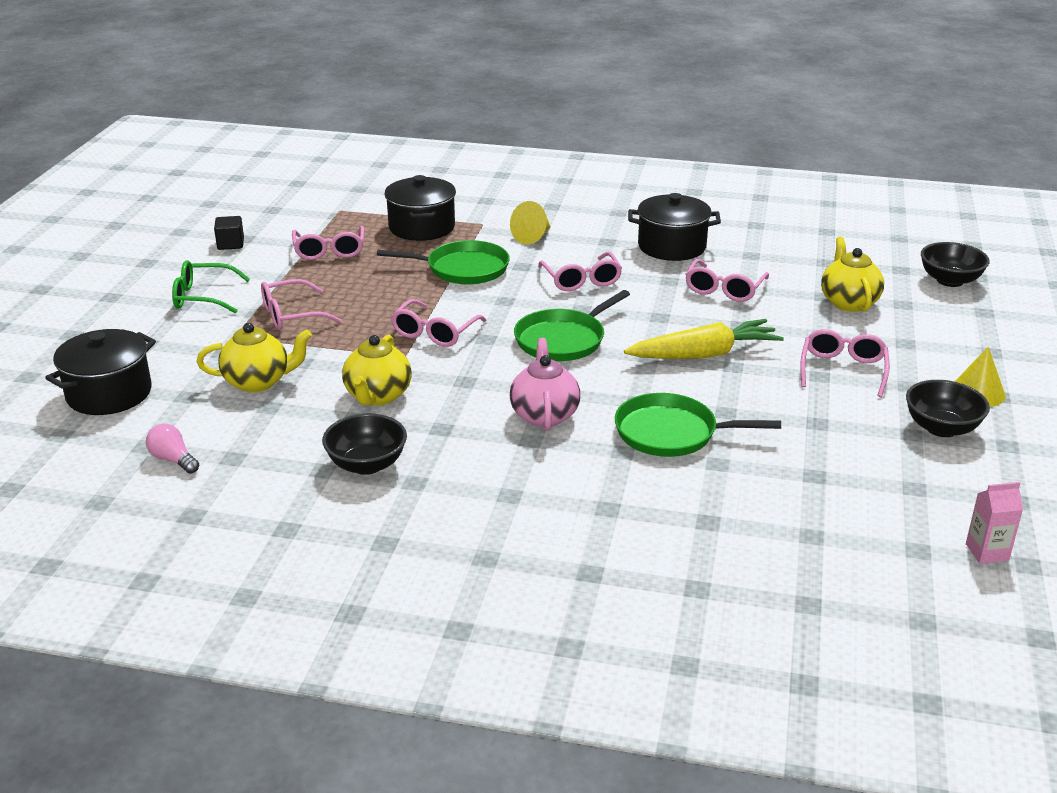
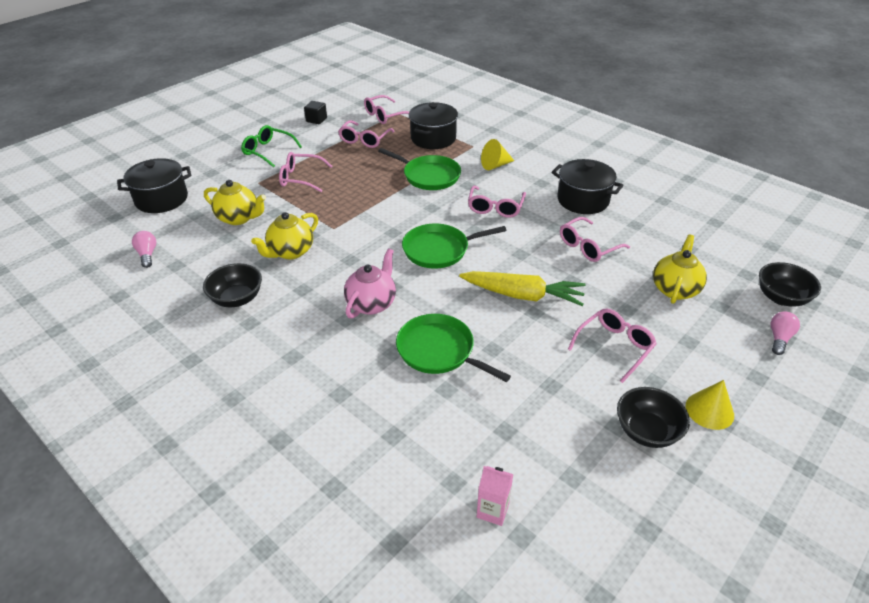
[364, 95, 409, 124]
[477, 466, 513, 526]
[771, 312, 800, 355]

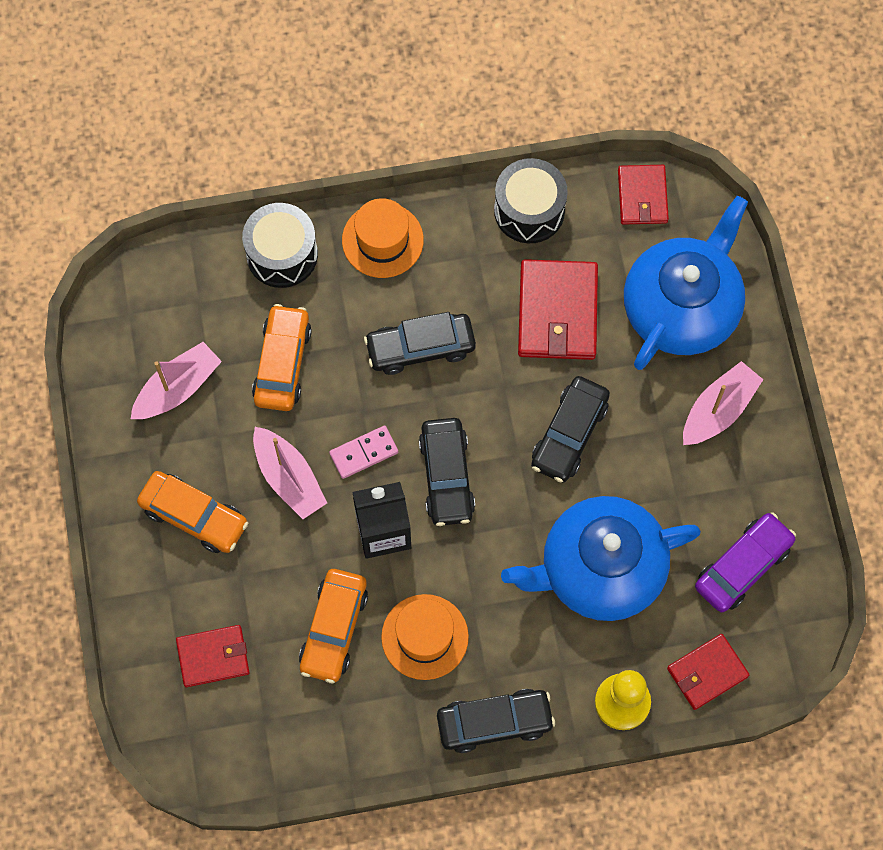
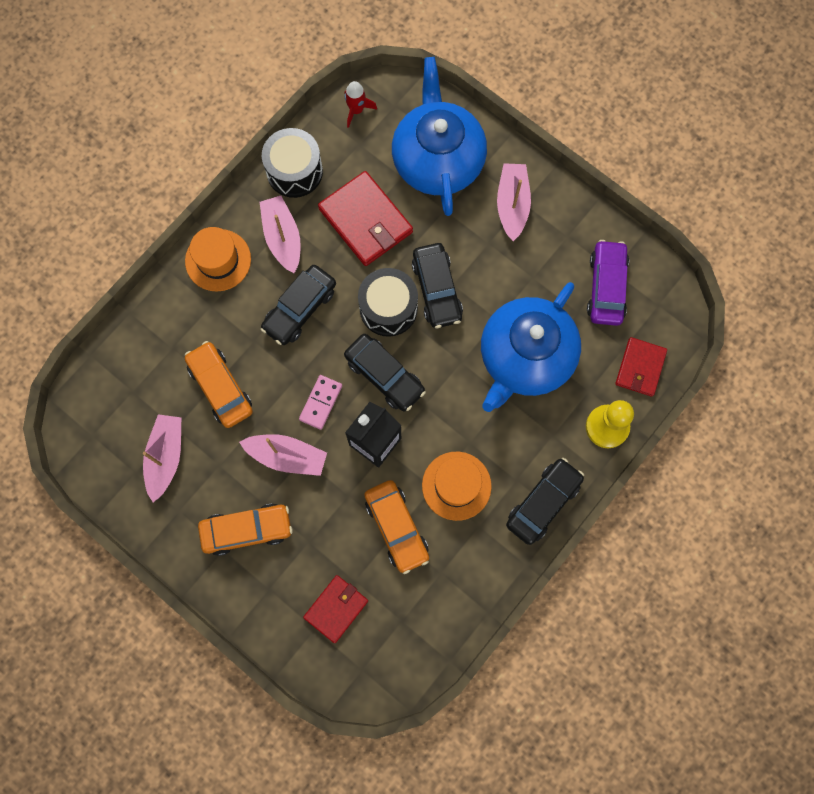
[260, 196, 301, 273]
[345, 81, 377, 128]
[358, 268, 418, 337]

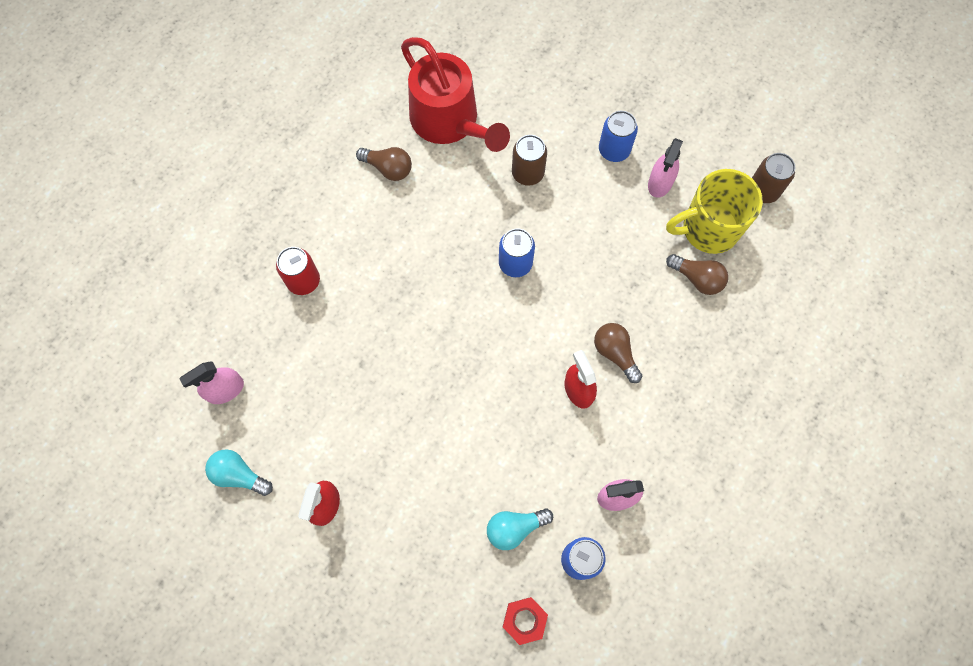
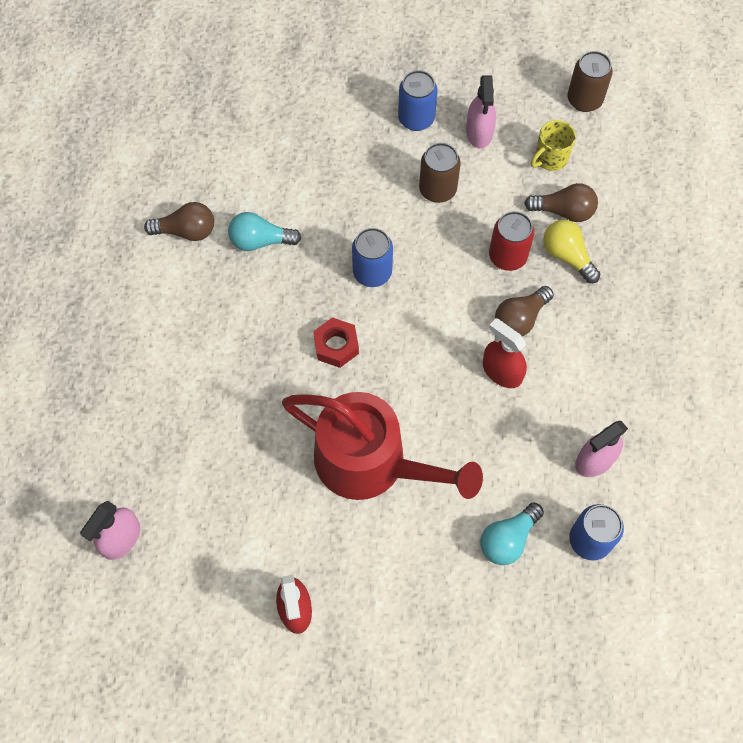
[228, 212, 301, 251]
[282, 392, 483, 500]
[313, 317, 359, 368]
[419, 143, 461, 203]
[489, 211, 534, 271]
[495, 286, 554, 336]
[531, 120, 576, 171]
[543, 220, 600, 283]

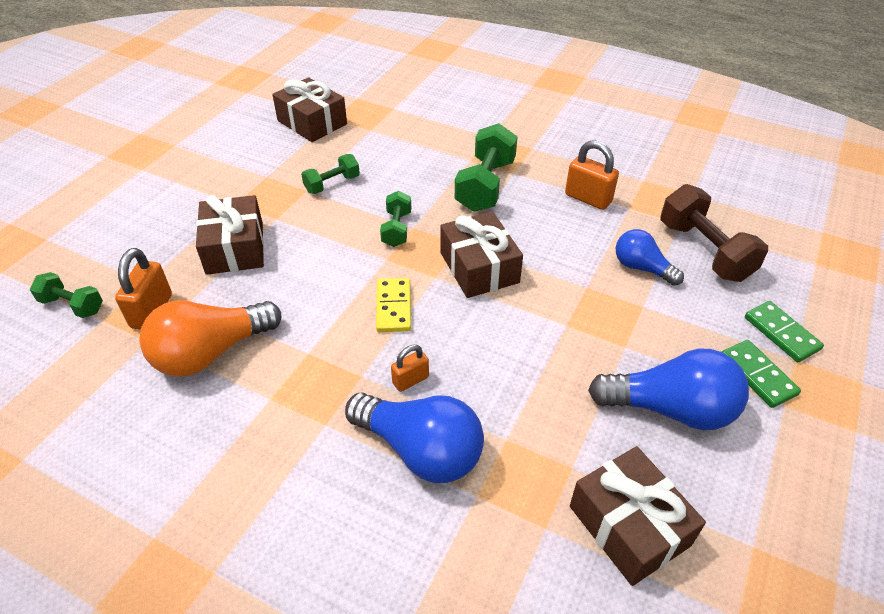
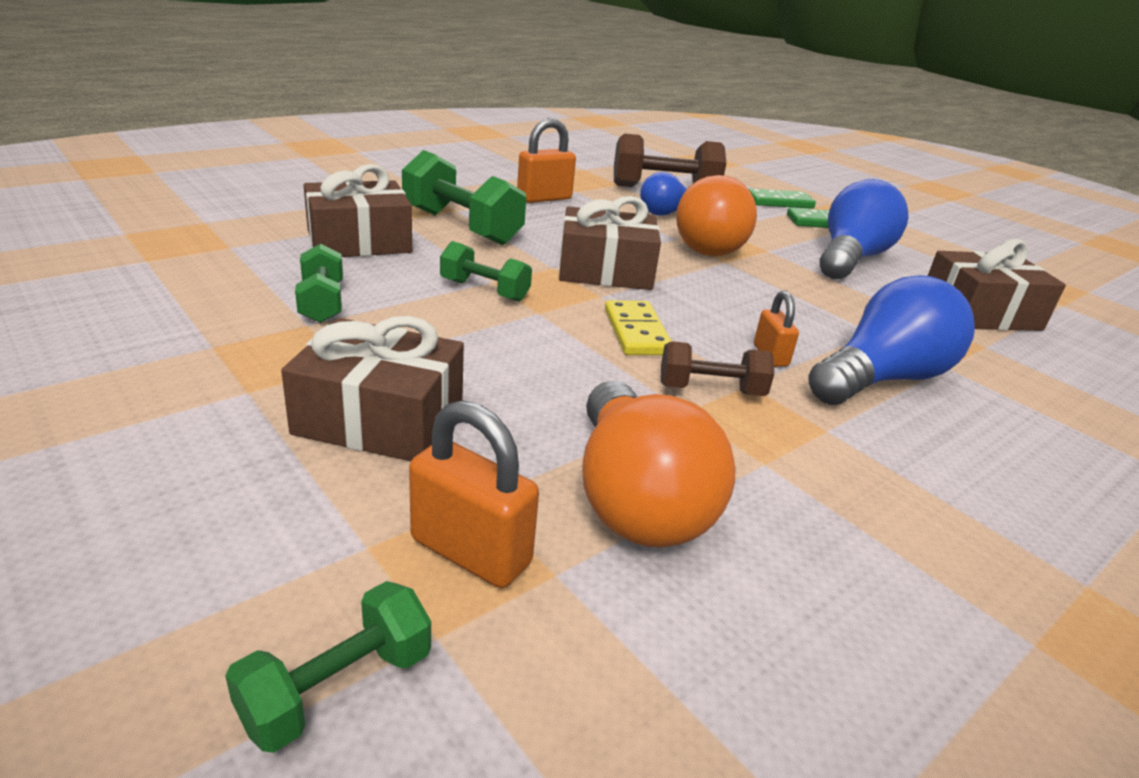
[303, 164, 412, 257]
[605, 300, 672, 355]
[661, 341, 774, 396]
[676, 175, 757, 256]

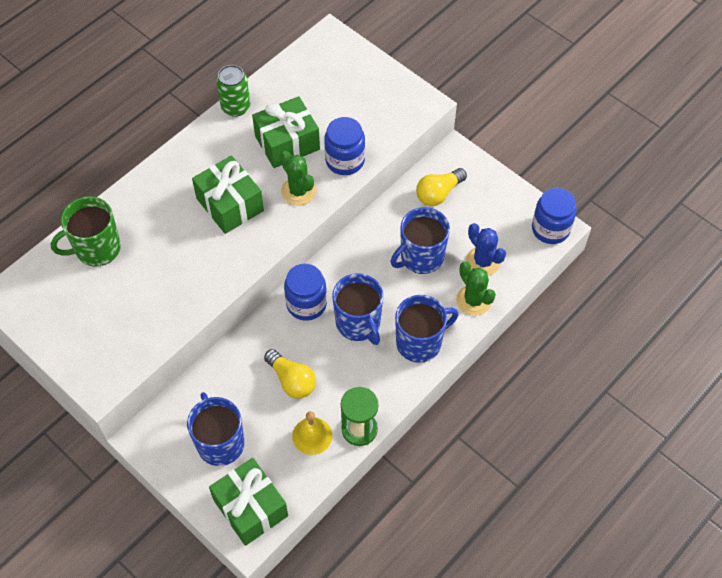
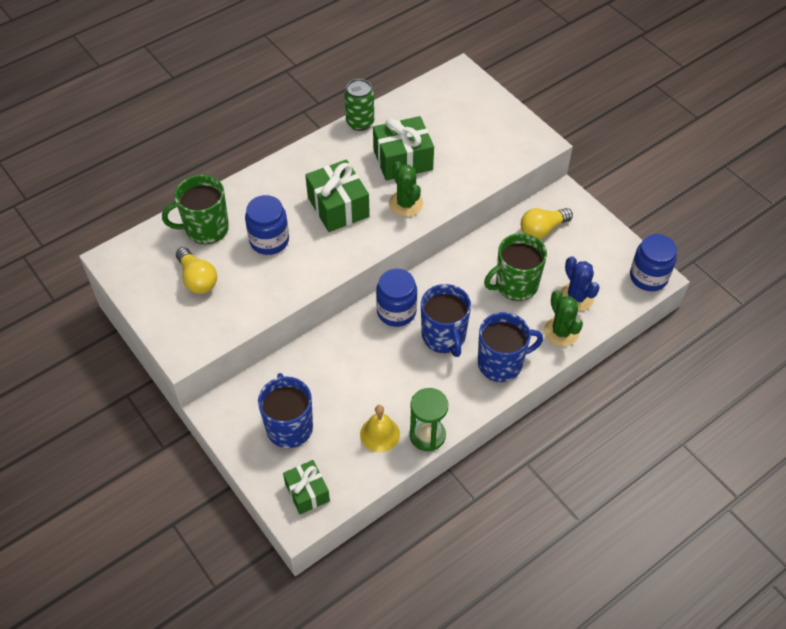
[176, 247, 217, 294]
[245, 195, 289, 255]
[283, 460, 330, 514]
[484, 233, 547, 301]

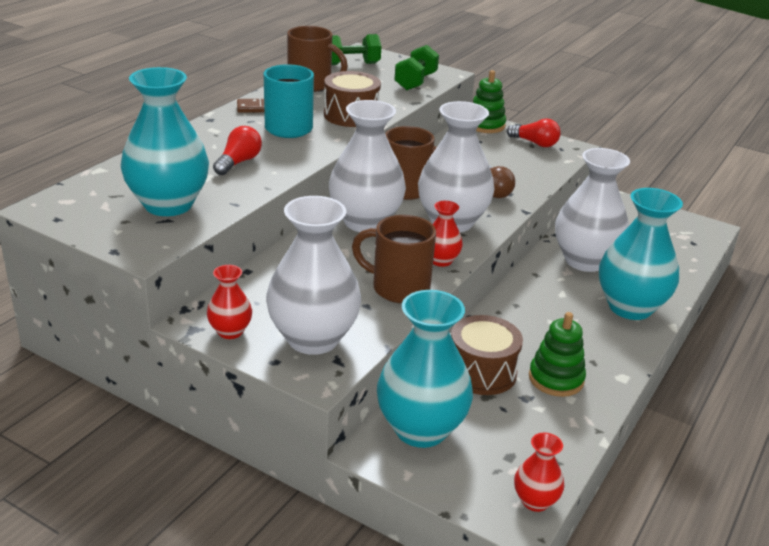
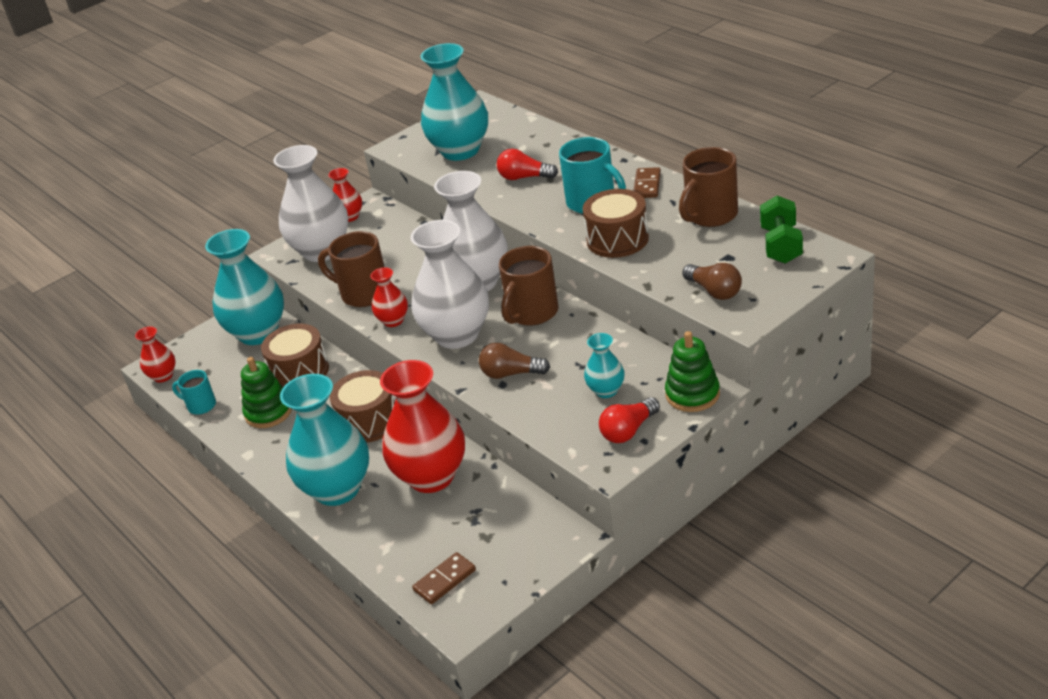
[172, 370, 216, 415]
[318, 231, 385, 307]
[329, 370, 396, 443]
[380, 360, 465, 493]
[412, 552, 476, 604]
[497, 149, 558, 180]
[584, 333, 624, 398]
[682, 263, 742, 300]

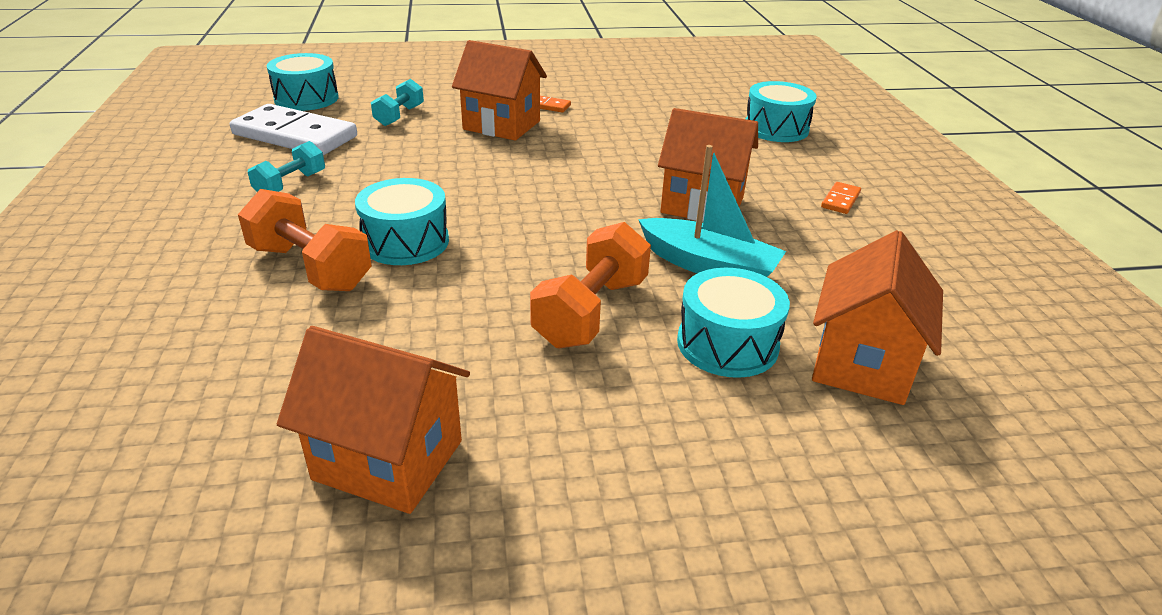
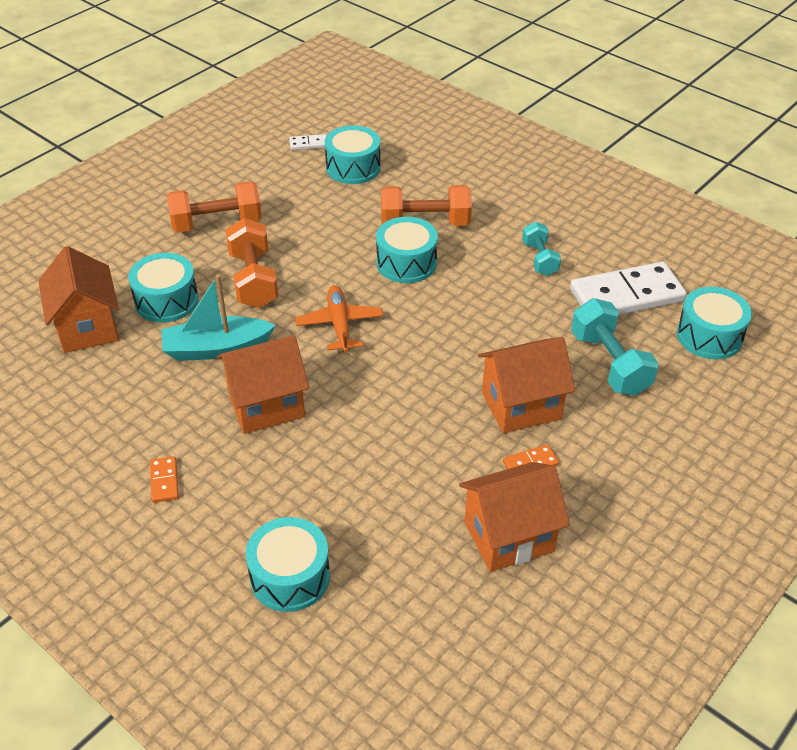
[167, 181, 262, 232]
[289, 134, 327, 150]
[295, 285, 383, 352]
[325, 125, 380, 184]
[459, 462, 570, 572]
[571, 298, 659, 396]

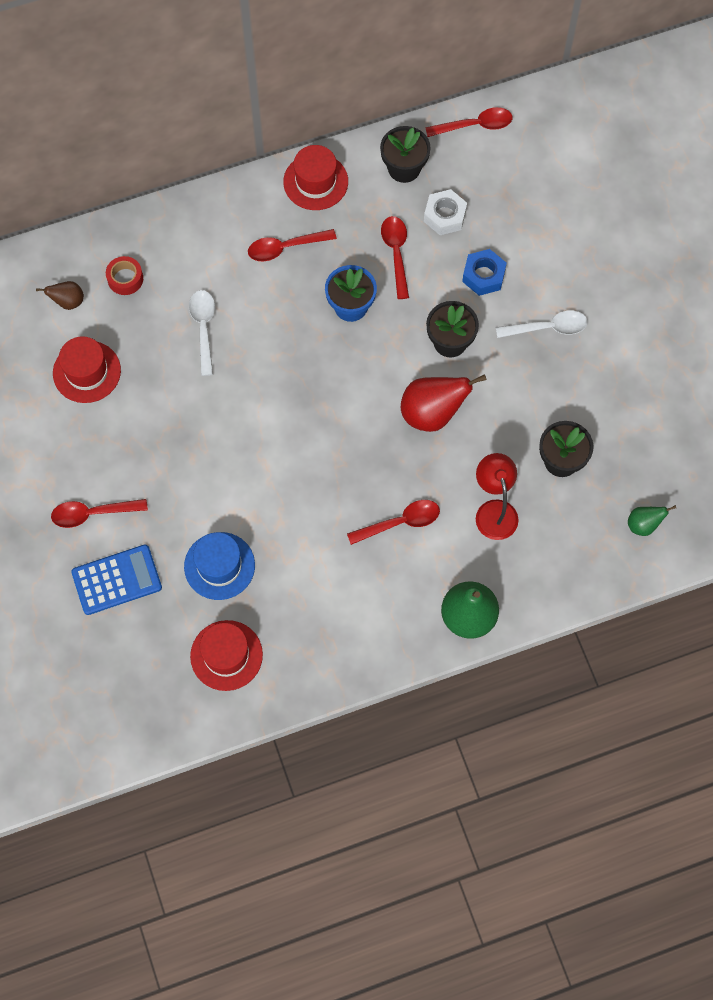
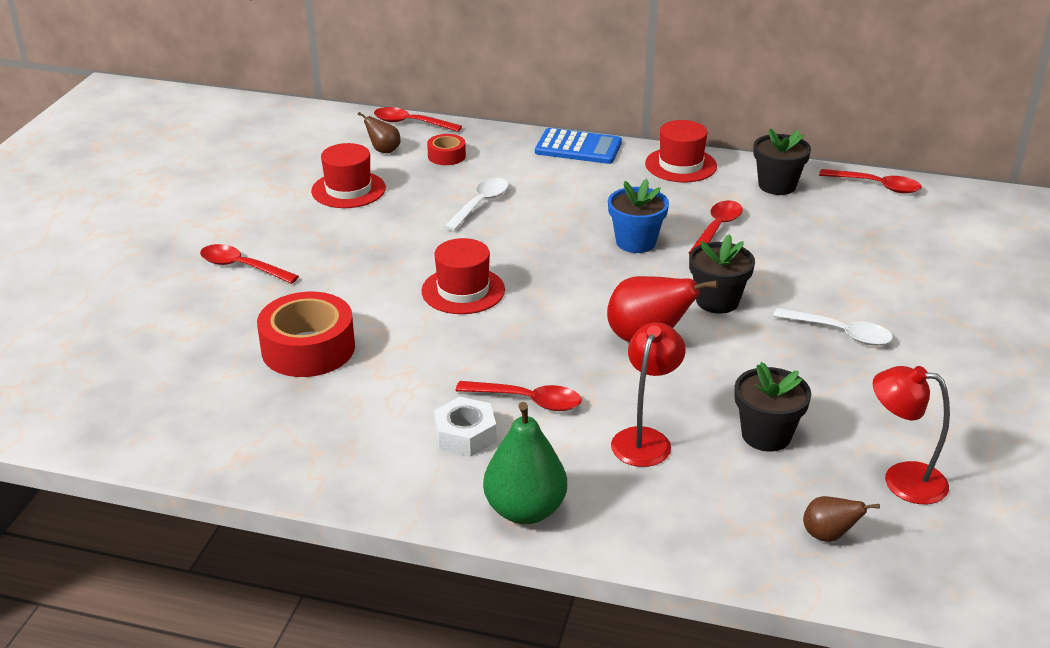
[257, 292, 355, 377]
[374, 107, 462, 132]
[421, 238, 505, 314]
[434, 397, 497, 457]
[535, 128, 622, 164]
[803, 496, 880, 542]
[873, 366, 950, 504]
[462, 249, 507, 296] (first image)

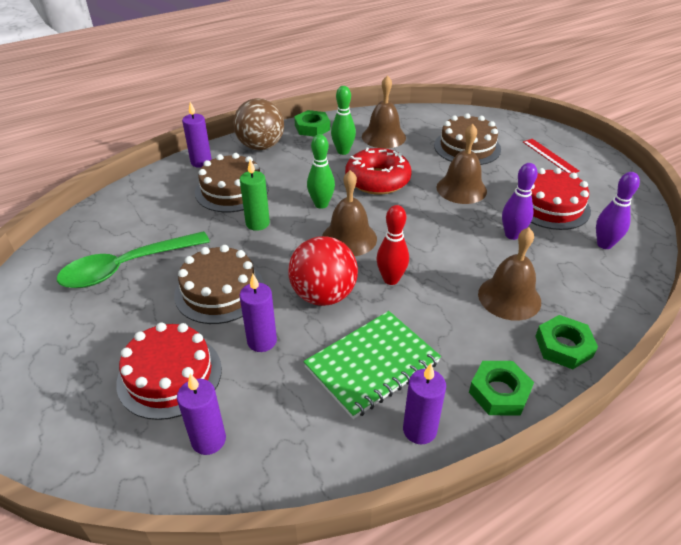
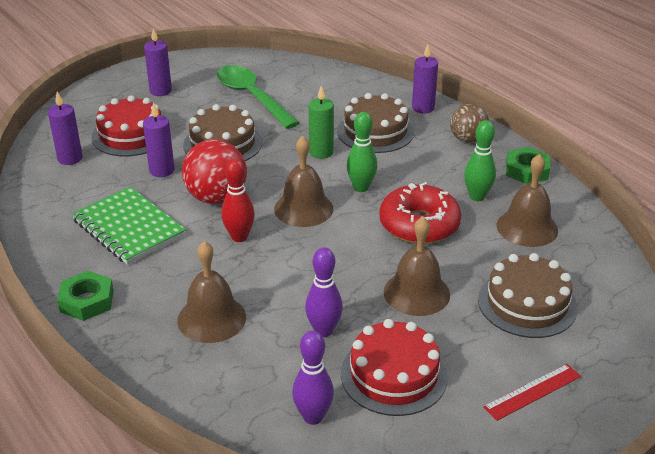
[144, 28, 172, 96]
[450, 104, 489, 143]
[535, 315, 598, 369] (first image)

